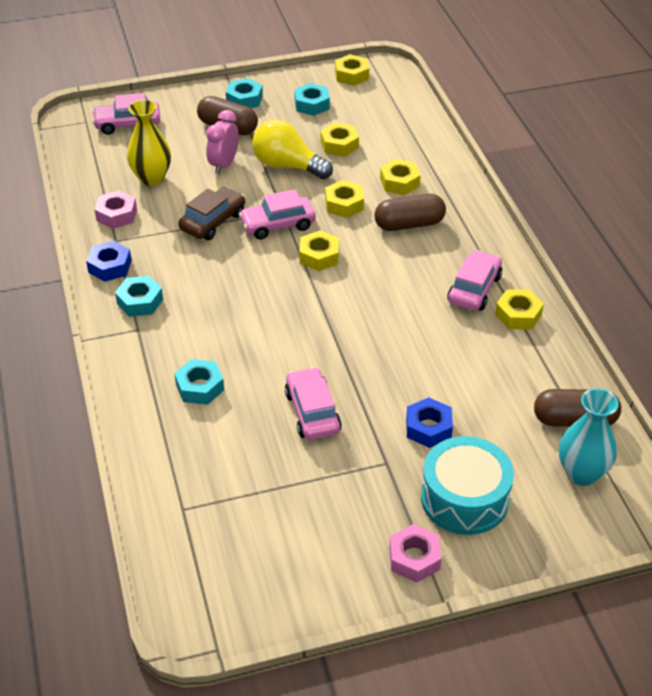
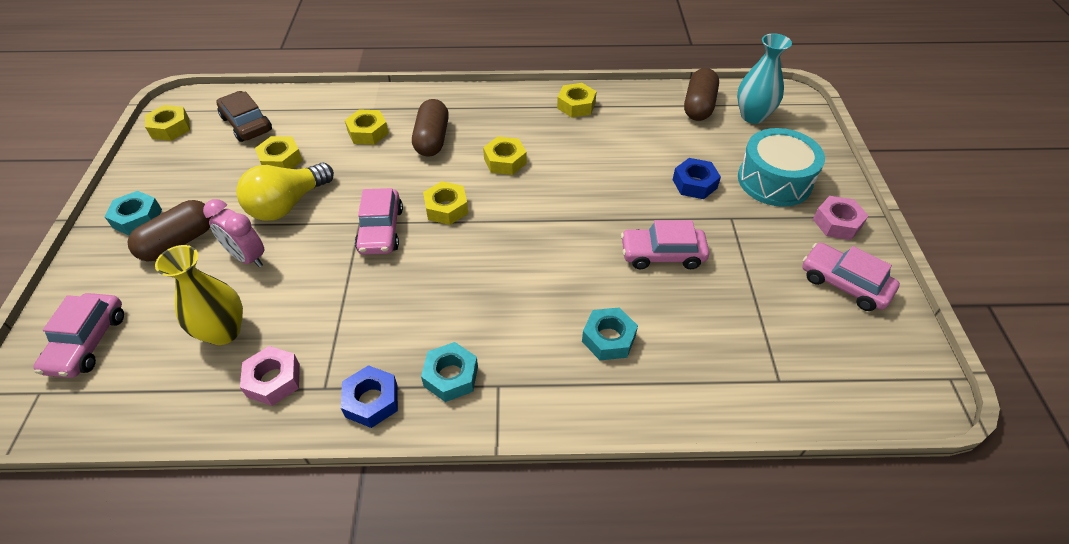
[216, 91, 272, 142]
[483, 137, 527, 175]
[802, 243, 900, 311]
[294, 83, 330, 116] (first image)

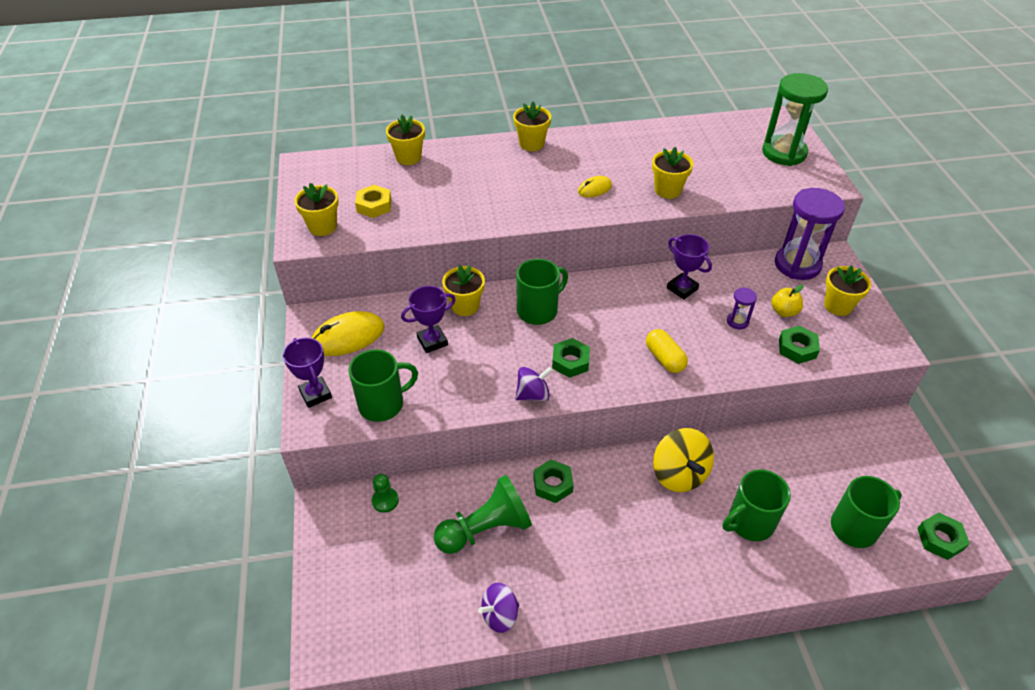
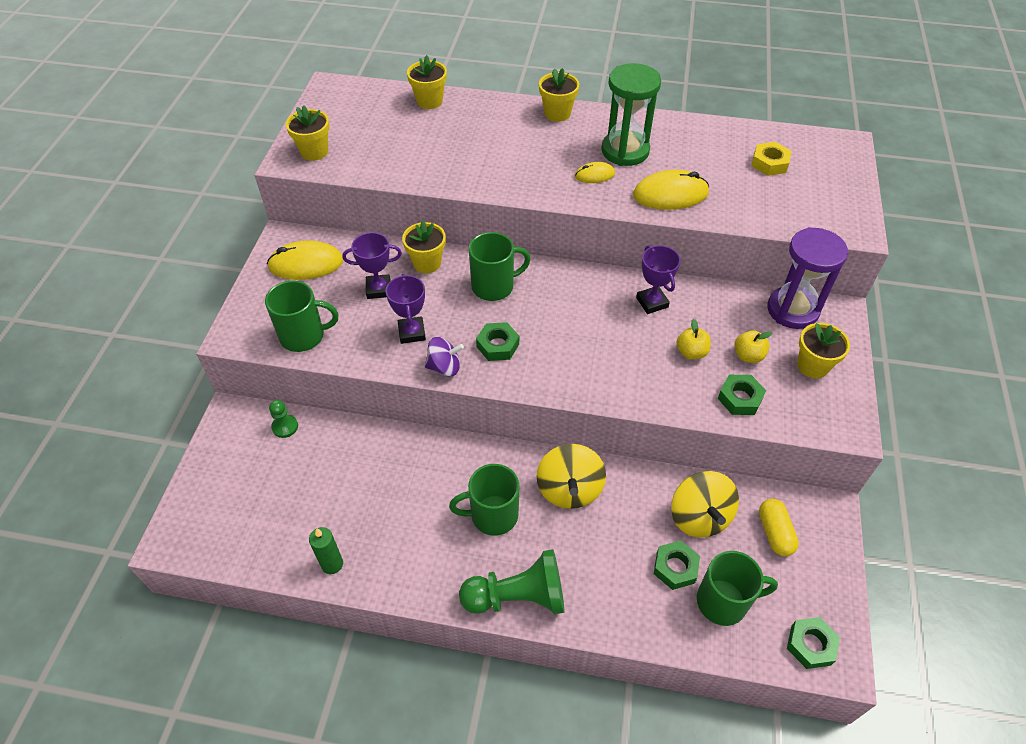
[309, 527, 343, 574]
[386, 274, 426, 344]
[449, 464, 519, 536]
[459, 549, 564, 614]
[601, 63, 661, 166]
[633, 170, 709, 210]
[654, 540, 700, 590]
[671, 471, 739, 538]
[677, 319, 711, 360]
[752, 142, 791, 176]
[759, 499, 799, 556]

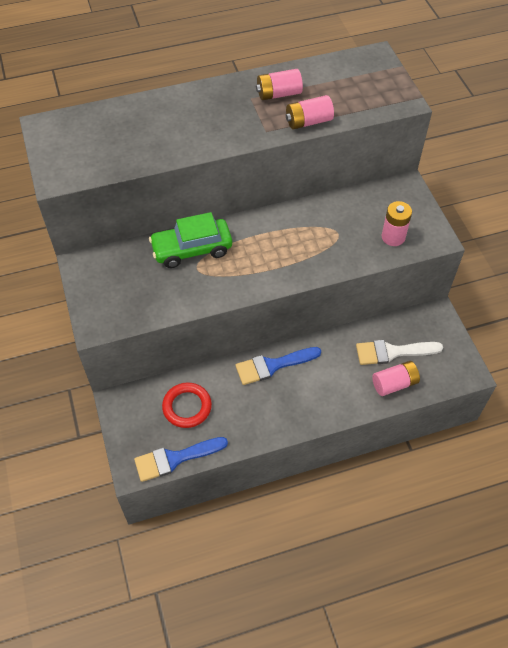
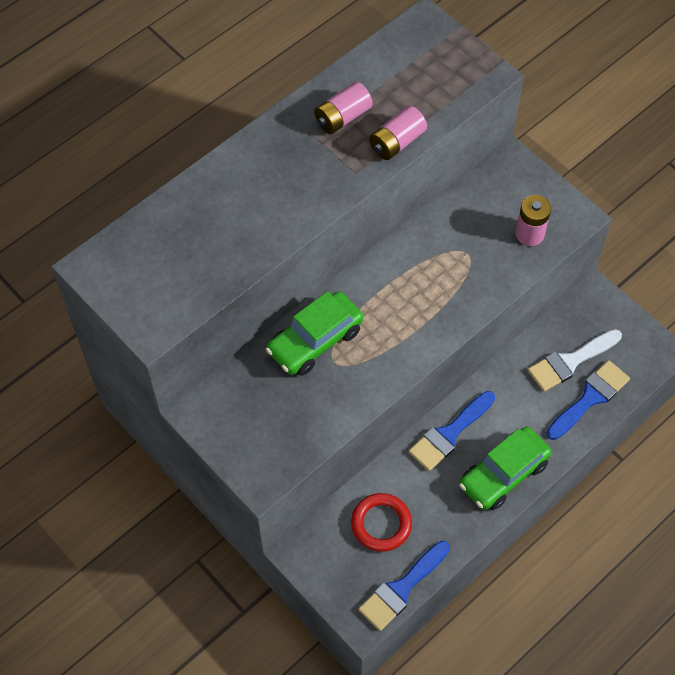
[459, 427, 552, 510]
[546, 360, 630, 440]

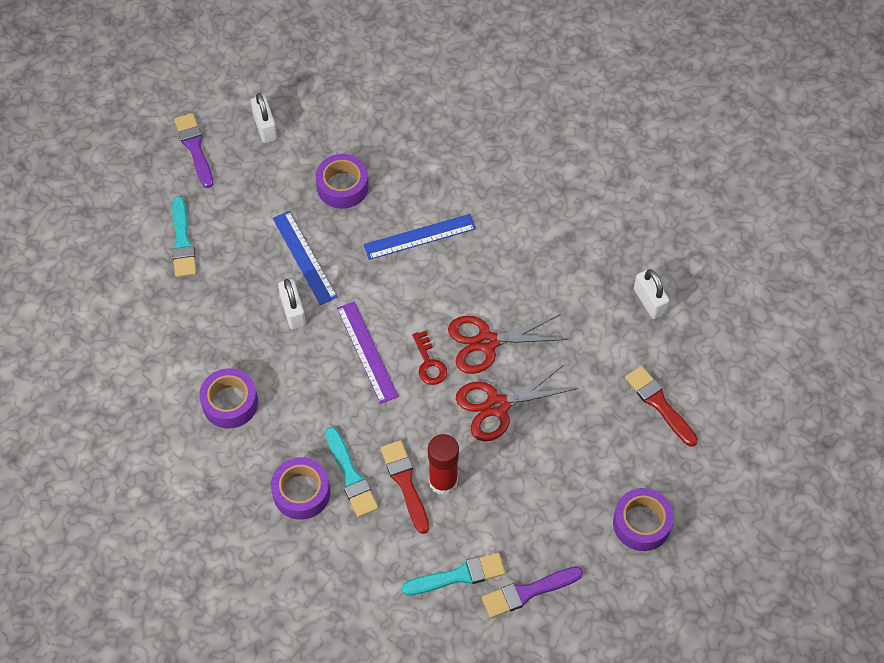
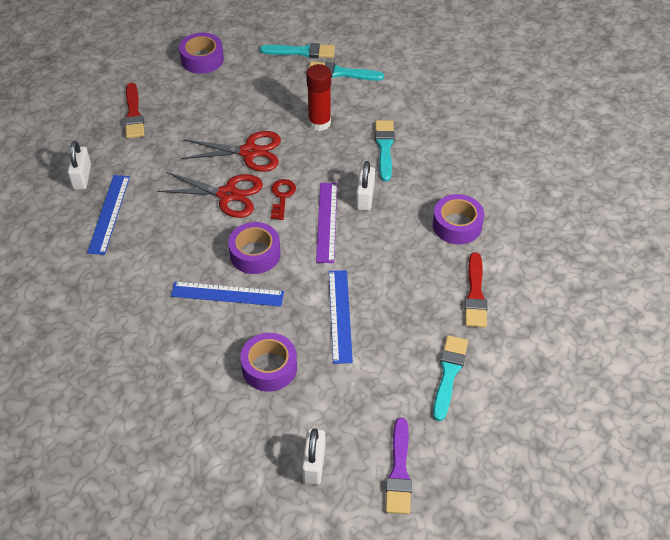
[87, 175, 130, 255]
[228, 222, 281, 274]
[260, 43, 335, 58]
[356, 161, 375, 211]
[465, 252, 487, 327]

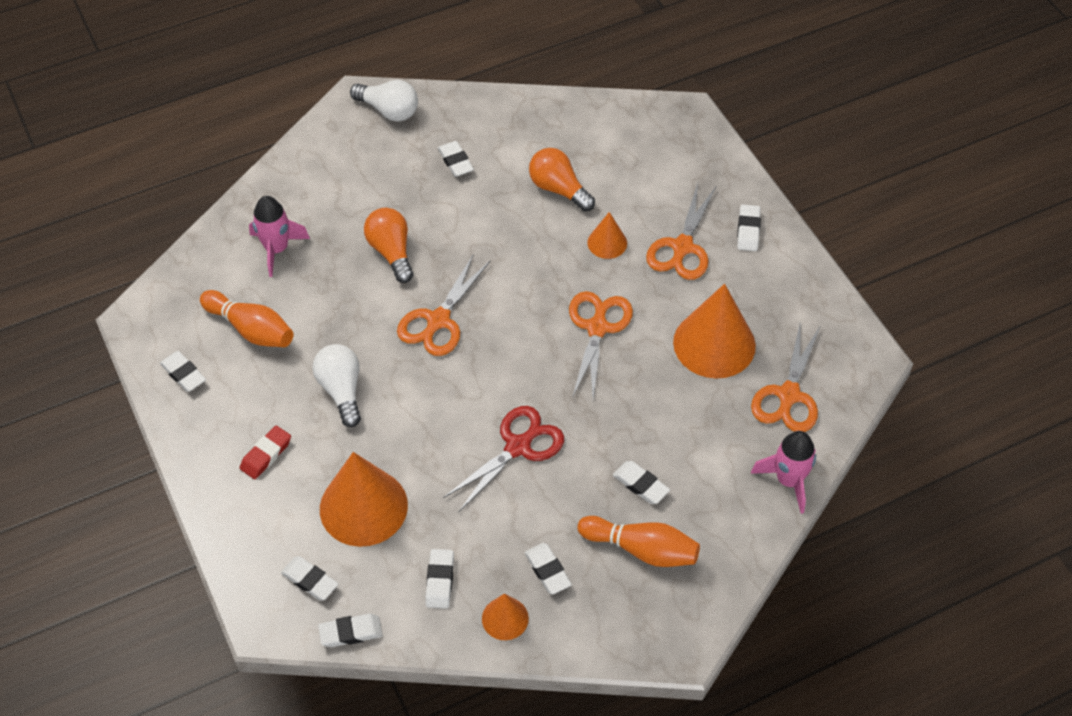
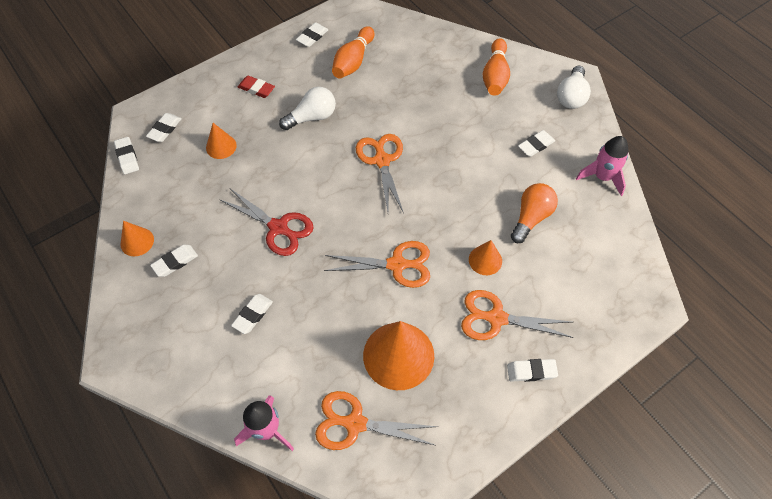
[206, 123, 237, 159]
[356, 134, 404, 213]
[483, 38, 510, 96]
[576, 136, 629, 196]
[364, 208, 413, 283] (first image)
[425, 549, 454, 609] (first image)

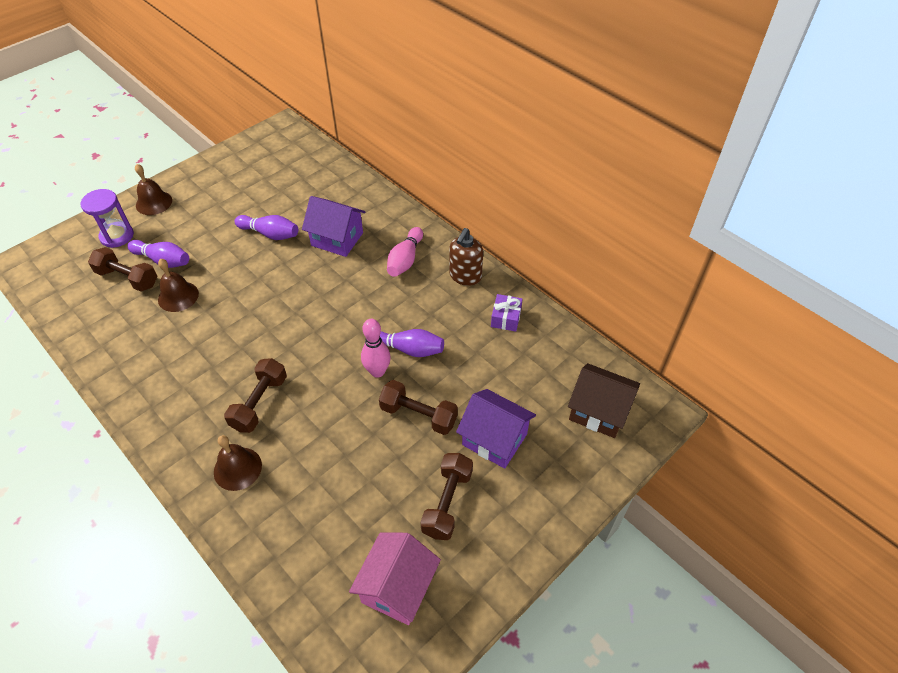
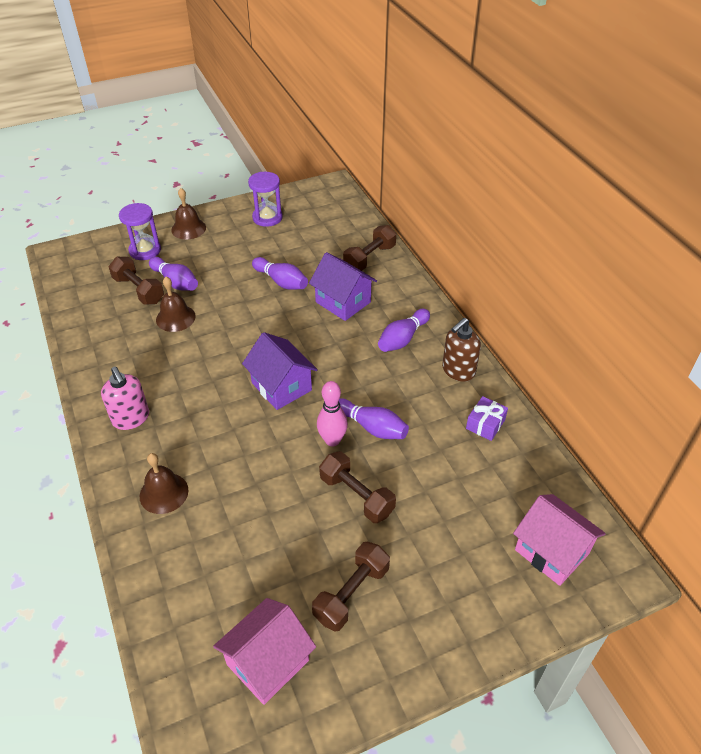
[101, 367, 149, 430]
[242, 332, 318, 410]
[248, 172, 283, 227]
[343, 225, 396, 271]
[378, 309, 430, 352]
[513, 494, 606, 586]

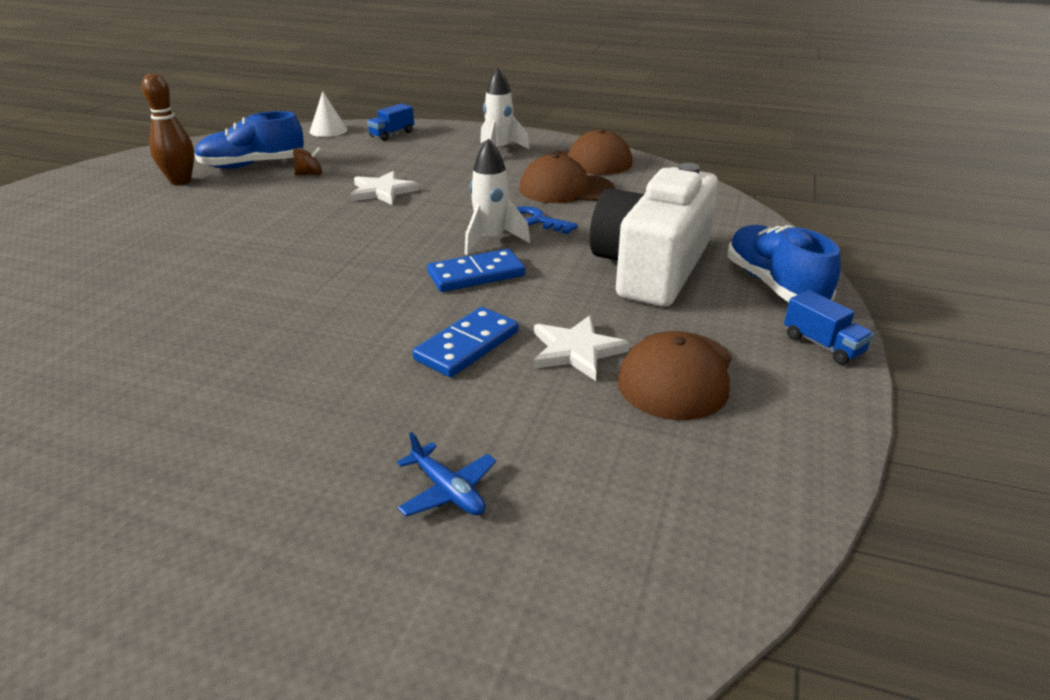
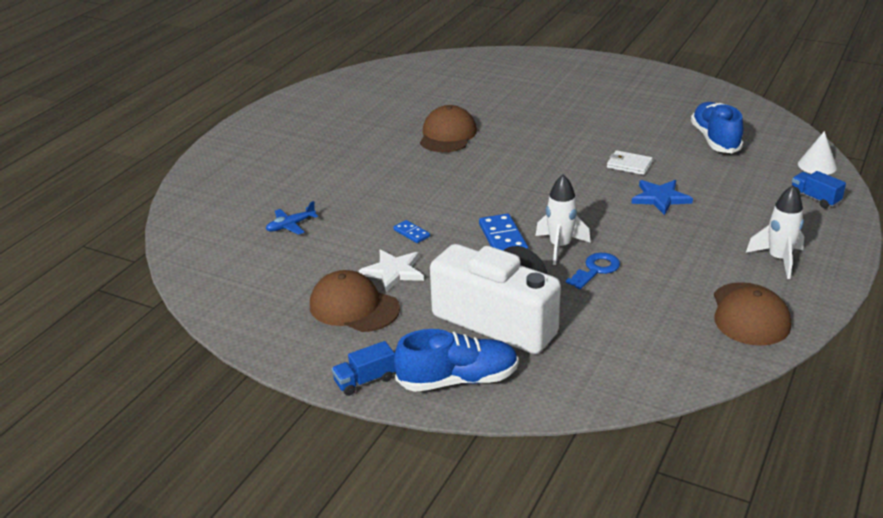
[393, 220, 430, 243]
[420, 105, 477, 152]
[607, 150, 653, 175]
[631, 180, 693, 215]
[142, 73, 194, 186] (first image)
[293, 147, 322, 175] (first image)

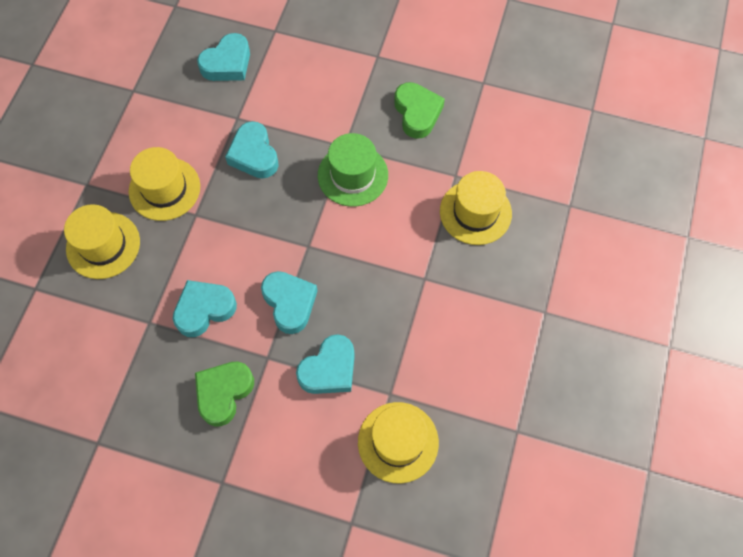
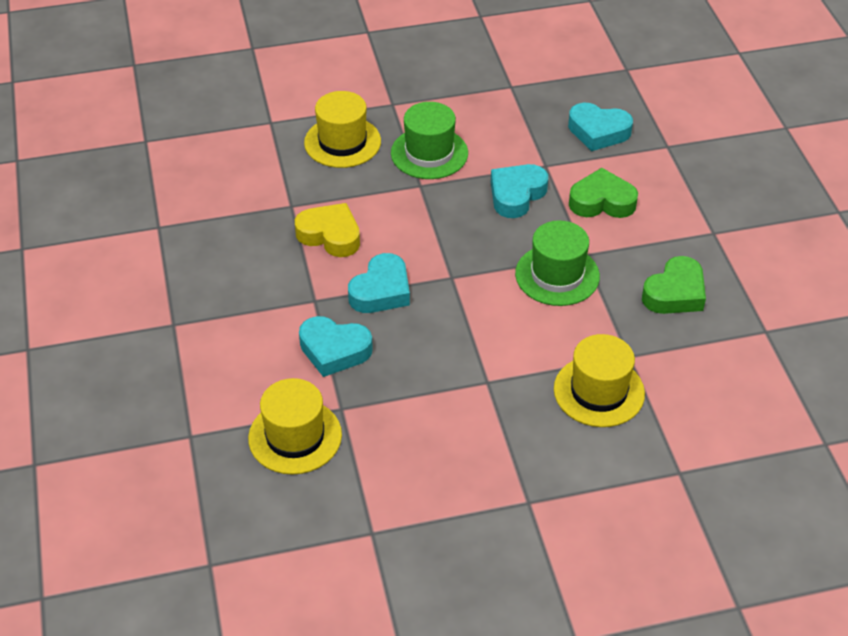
[295, 203, 360, 257]
[391, 102, 468, 179]
[569, 168, 638, 218]

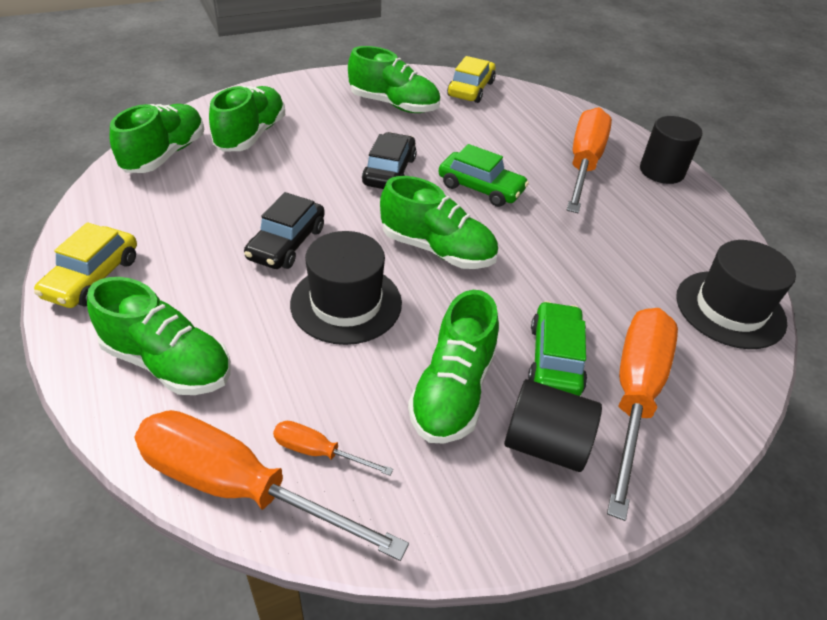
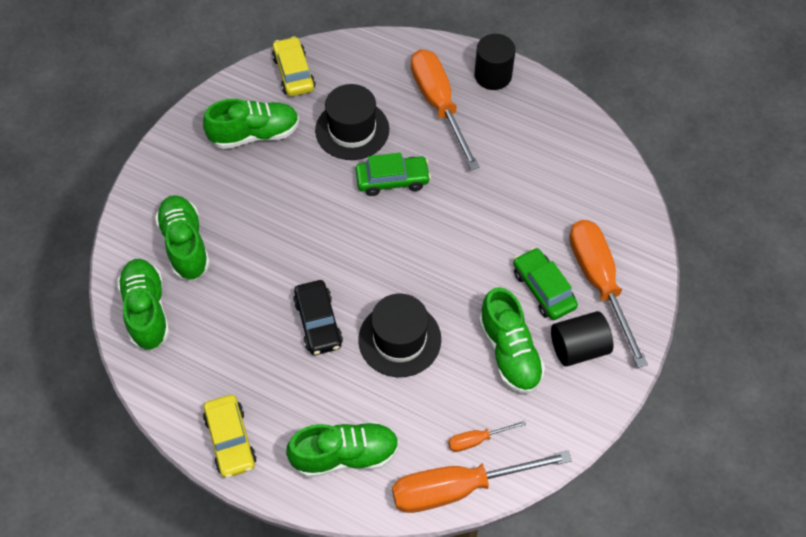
[315, 84, 389, 160]
[362, 132, 417, 189] (first image)
[380, 176, 498, 269] (first image)

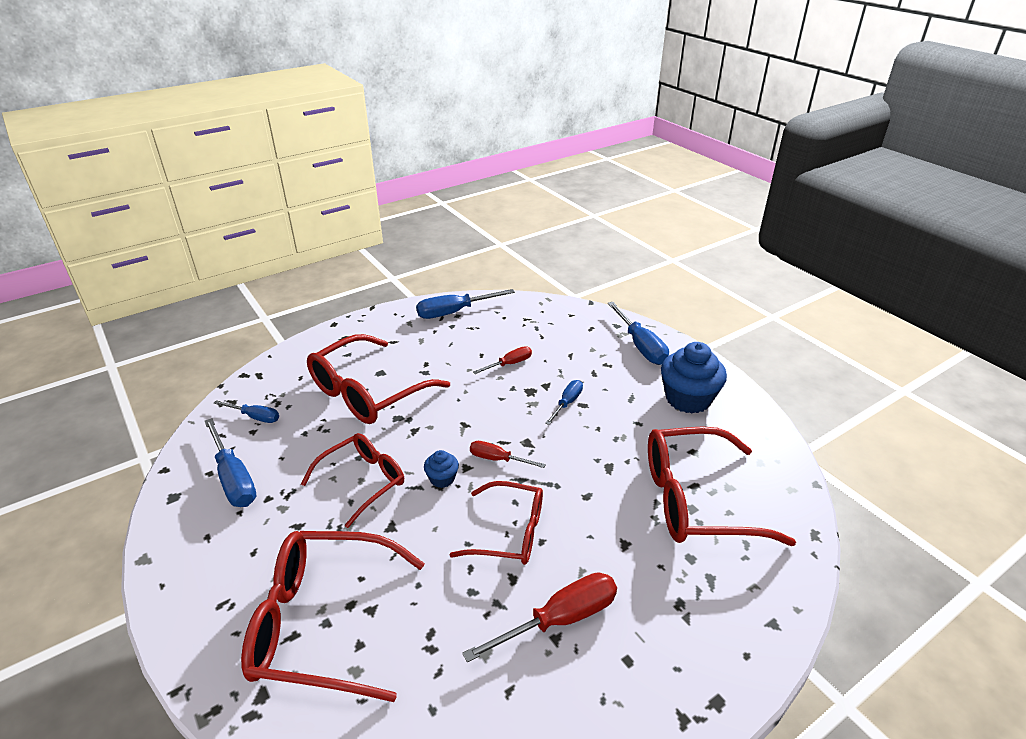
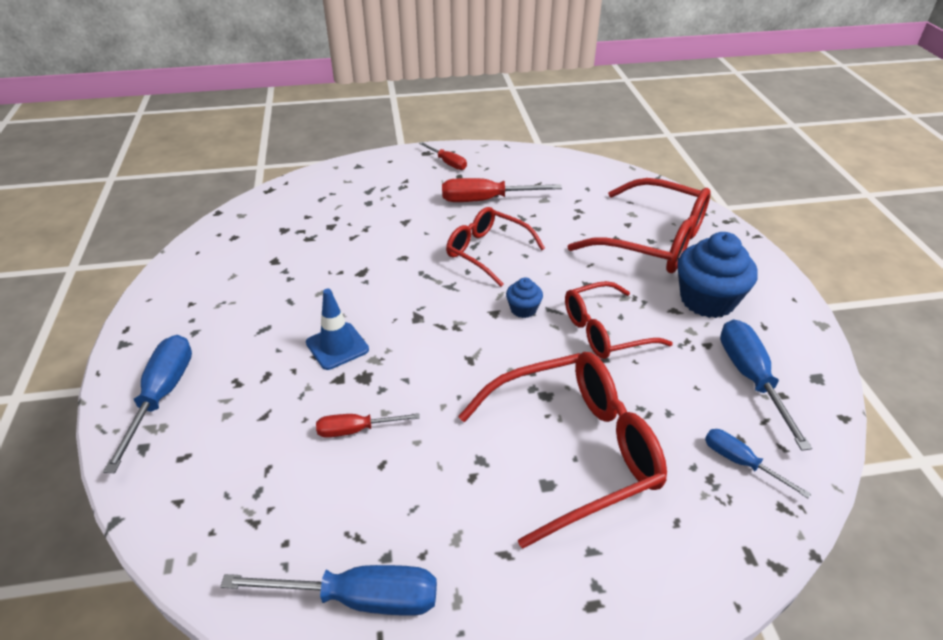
[306, 289, 369, 370]
[419, 142, 467, 170]
[677, 232, 758, 318]
[648, 426, 796, 546] (first image)

